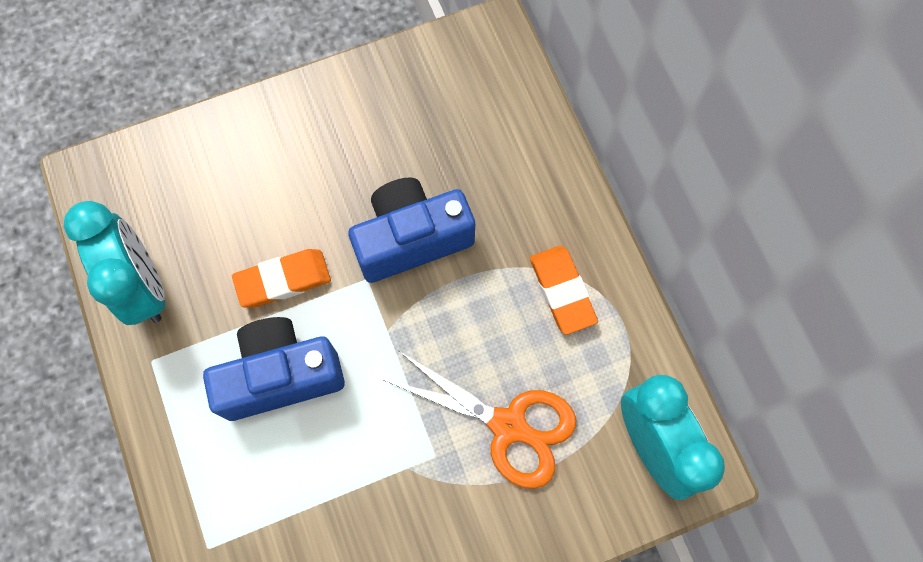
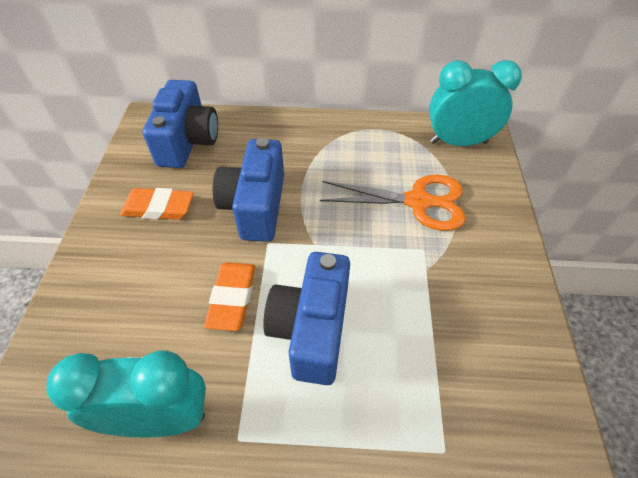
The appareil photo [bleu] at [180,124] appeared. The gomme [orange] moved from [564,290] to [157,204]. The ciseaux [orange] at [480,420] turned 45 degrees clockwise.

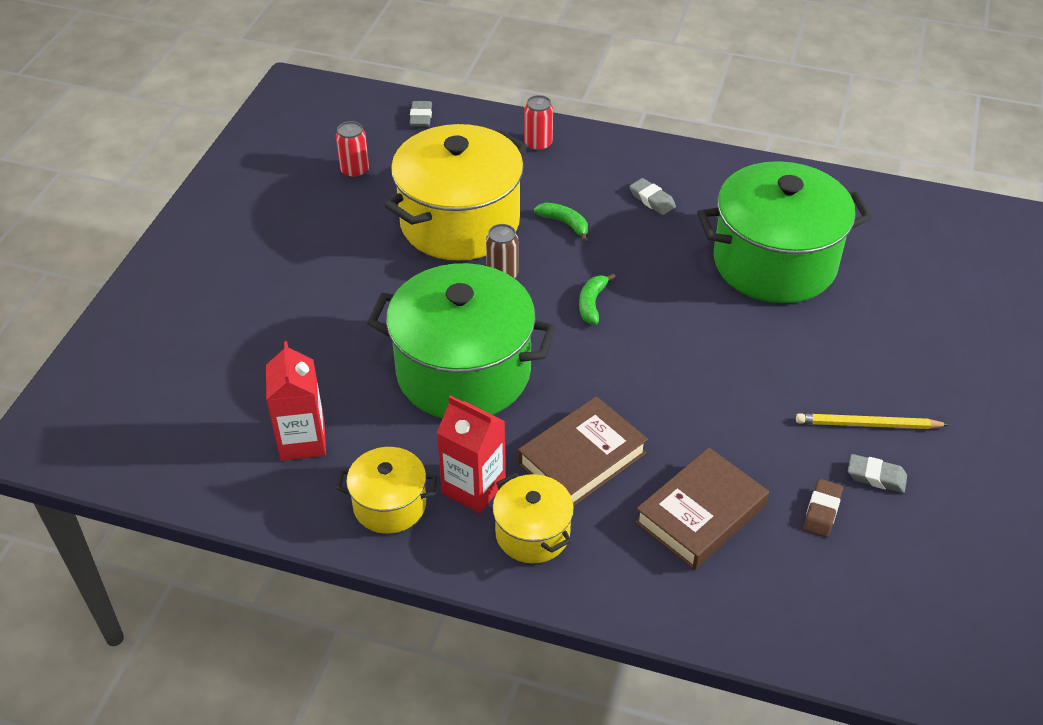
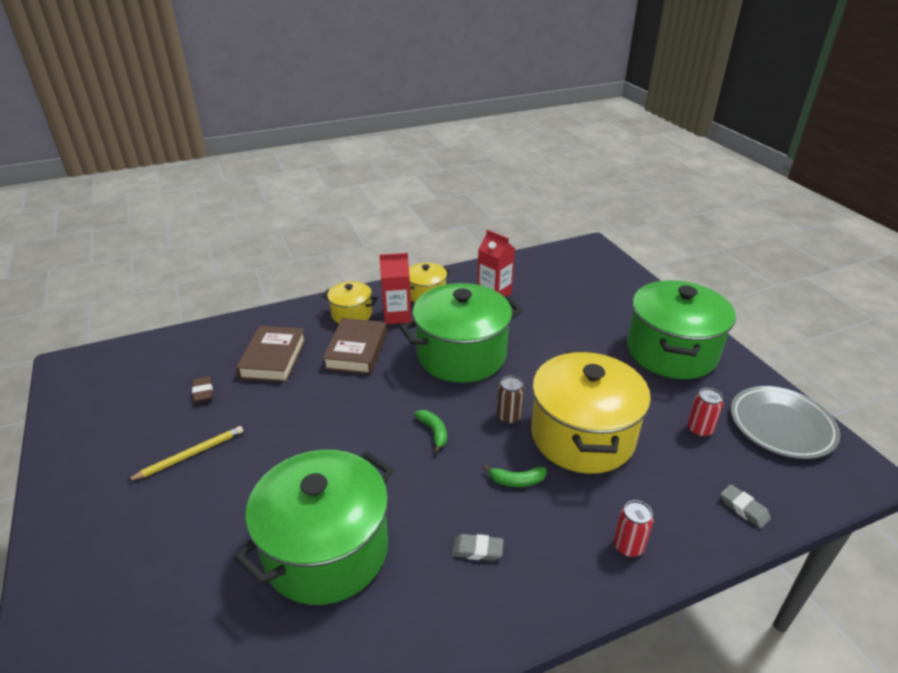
The gomme [gris] at [877,473] disappeared. The marmite [vert] at [681,329] appeared. The assiette [gris] at [785,422] appeared.

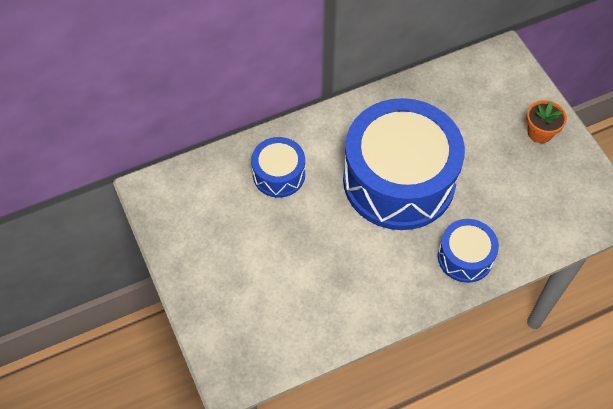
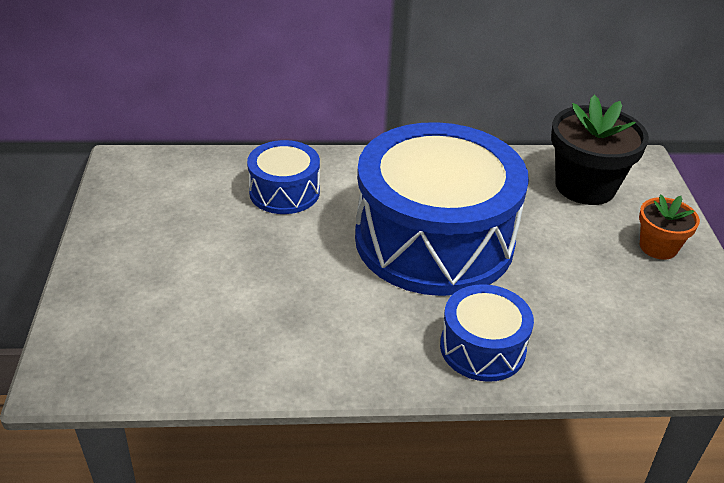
The pot de fleurs [noir] at [600,150] appeared.

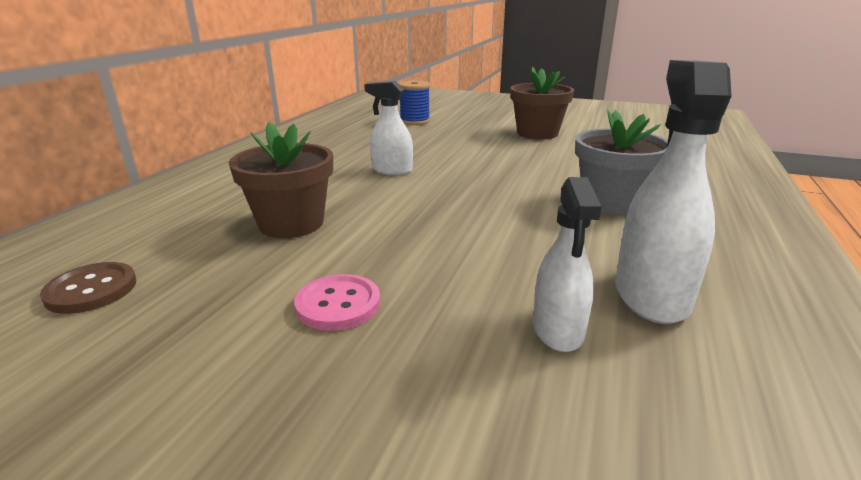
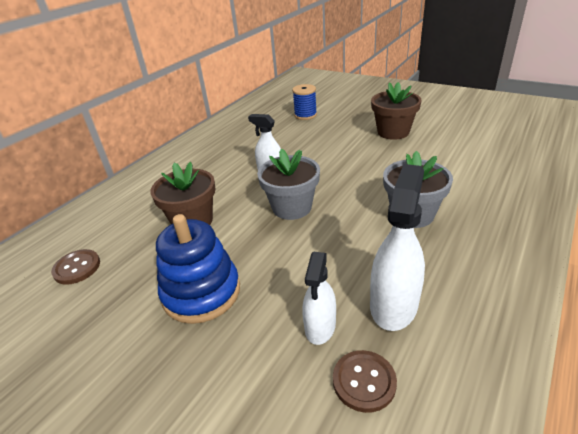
The pot de fleurs [gris] at [288,184] appeared. The bouton [marron] at [365,381] appeared. The bouton [rose] at [337,302] was replaced by the jouet à empiler [bleu] at [198,269].

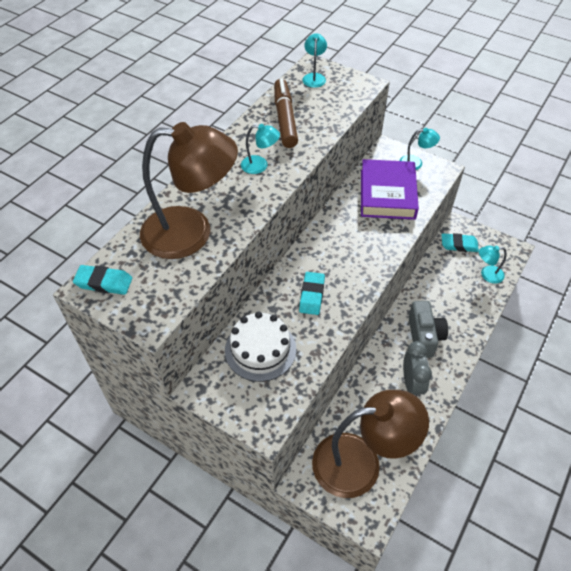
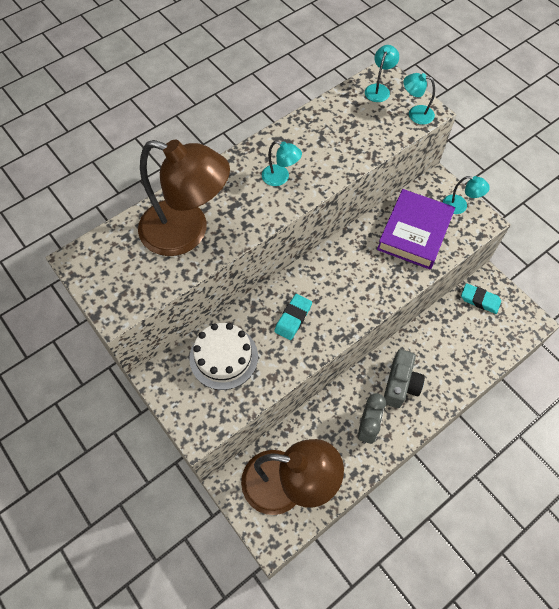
The gomme [turquoise] at [103,280] disappeared. The feutre [marron] at [286,113] disappeared. The lampe [turquoise] moved from [492,264] to [419,99].

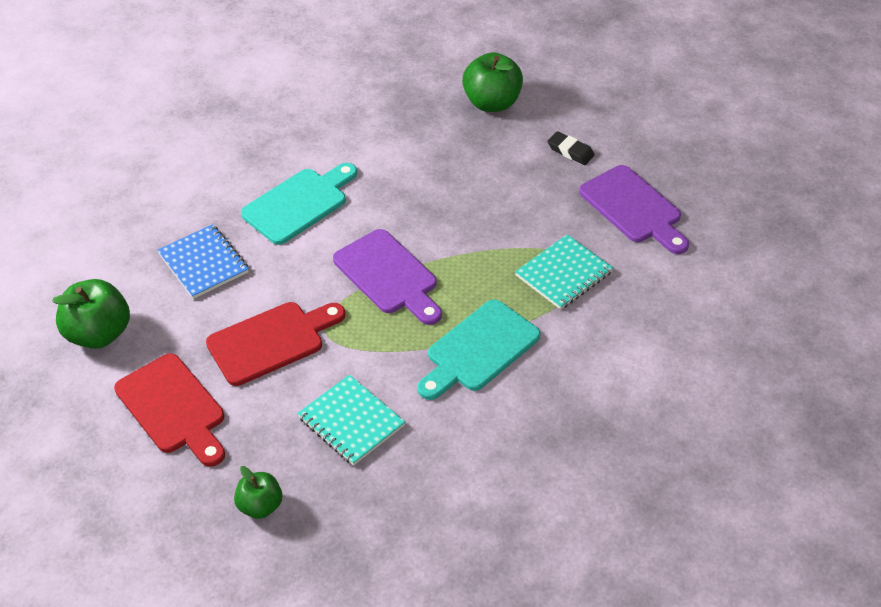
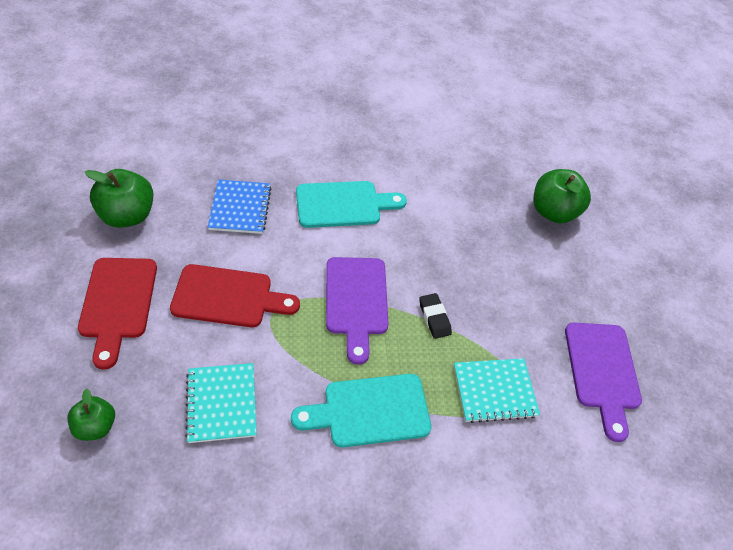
The gomme [noir] moved from [571,148] to [435,316].

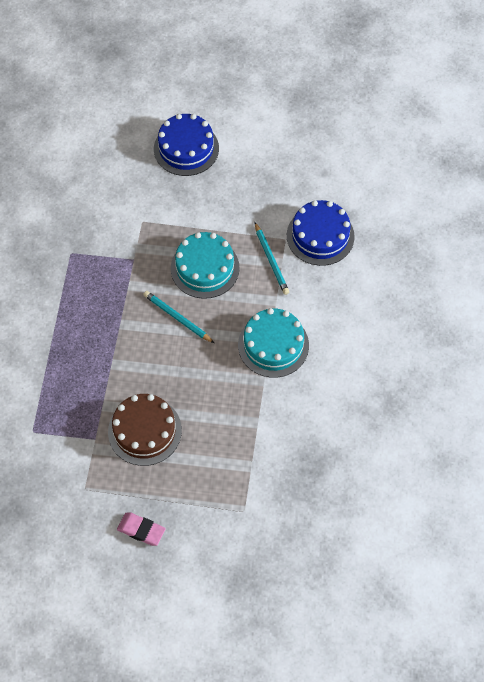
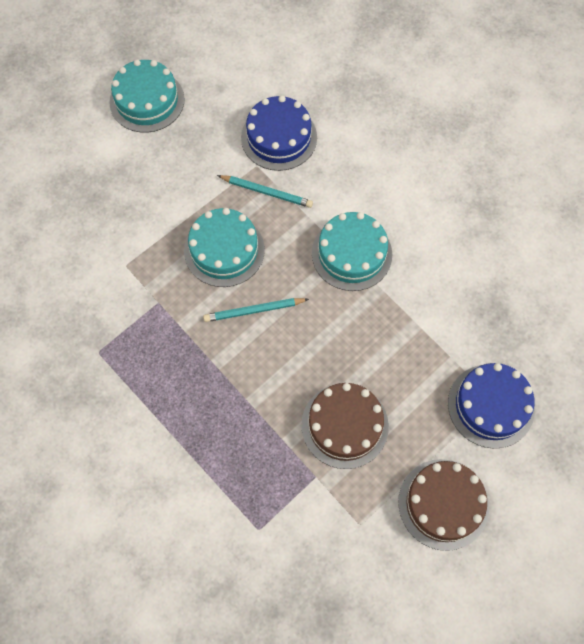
The gâteau [turquoise] at [147,96] appeared. The gâteau [bleu] moved from [186,145] to [491,406]. The gomme [rose] at [141,529] was replaced by the gâteau [marron] at [443,505].

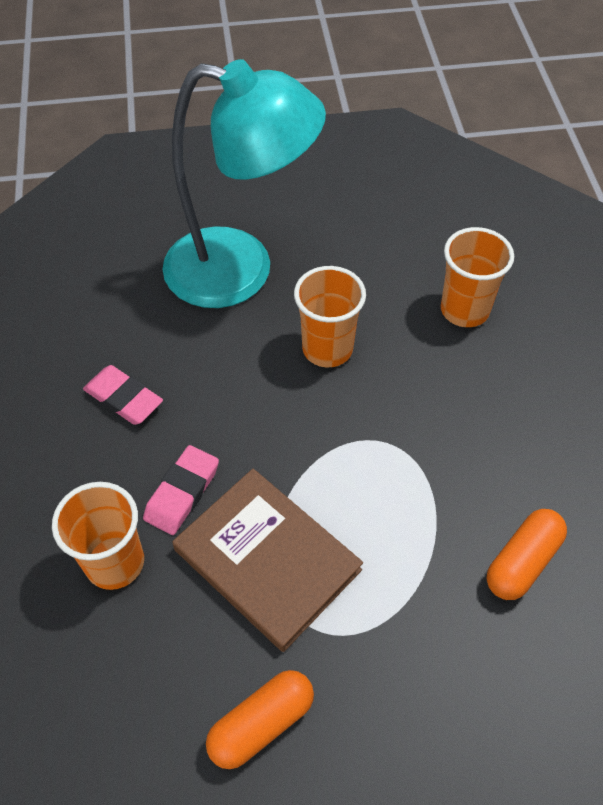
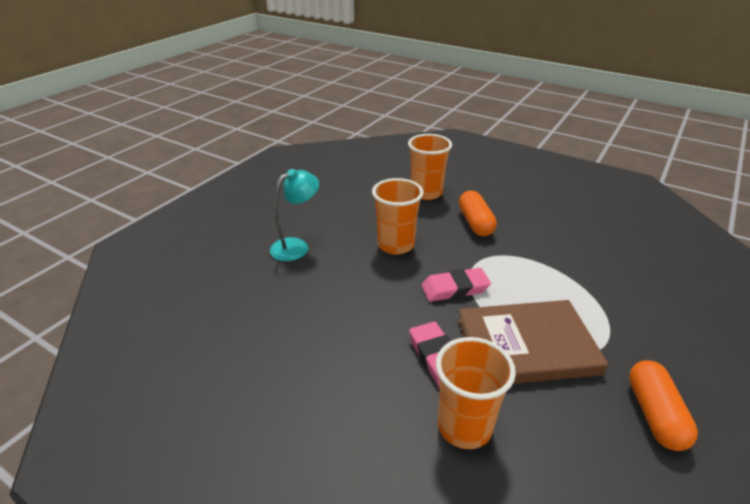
The gomme [rose] moved from [123,395] to [456,285]. The gélule [orange] moved from [527,554] to [478,213]. The lampe [turquoise] at [244,183] changed to 0.46 times the size.

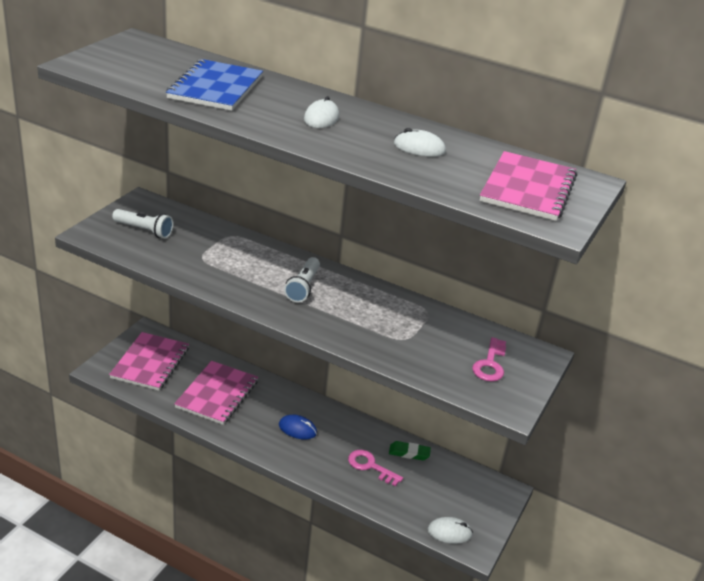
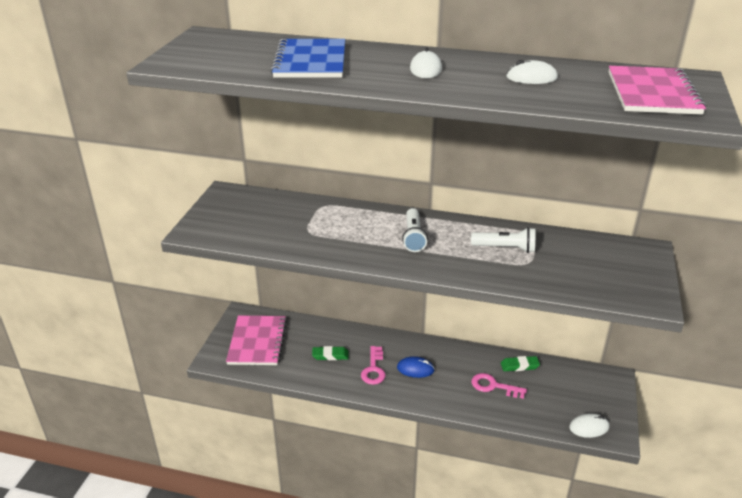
The lampe de poche [blanc] moved from [142,224] to [503,240]. The clé [rose] moved from [489,359] to [373,365]. The carnet [rose] at [216,393] was replaced by the gomme [vert] at [330,353].

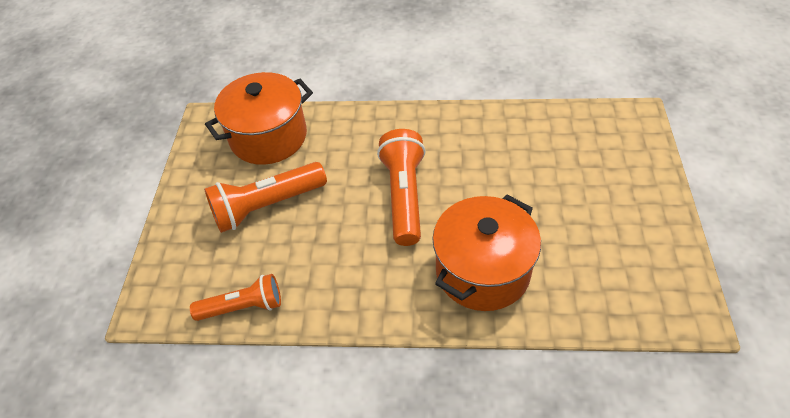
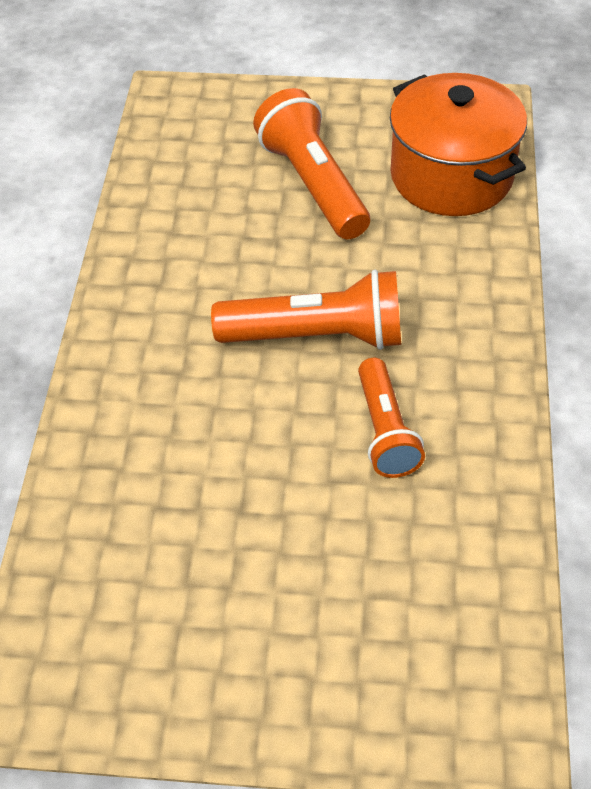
The marmite [orange] at [487,253] disappeared. The lampe de poche [orange] moved from [235,297] to [391,418].

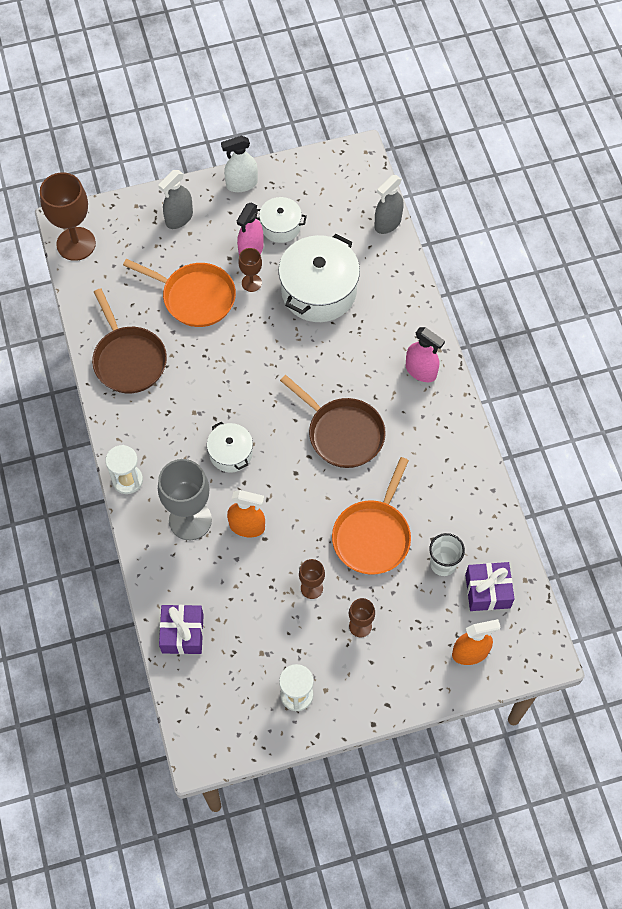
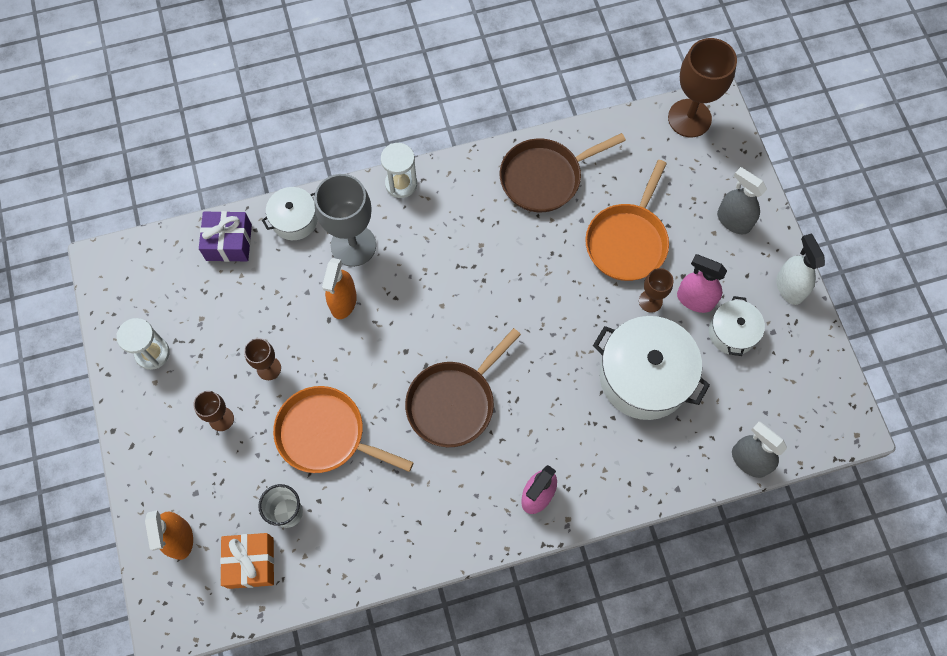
The marmite [blanc] moved from [230,447] to [290,213]. The cadeau [violet] at [489,586] became the cadeau [orange] at [247,561].

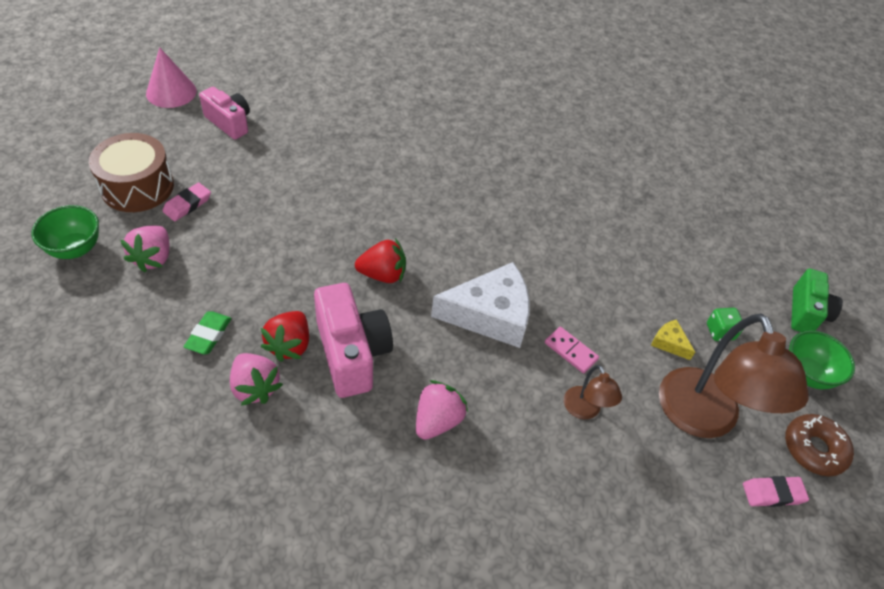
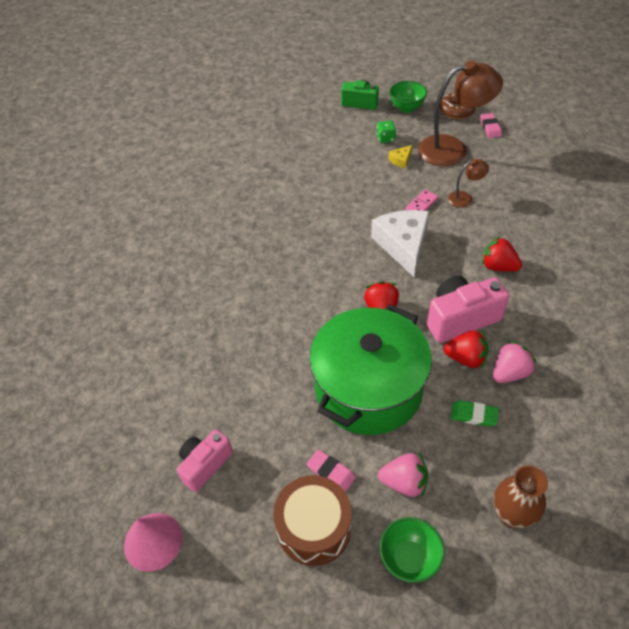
The marmite [vert] at [370,369] appeared. The vase [marron] at [521,496] appeared. The fraise [rose] at [442,410] became the fraise [rouge] at [502,254].

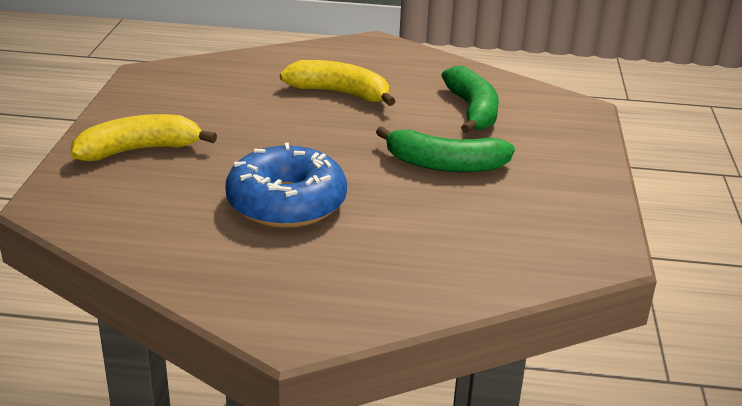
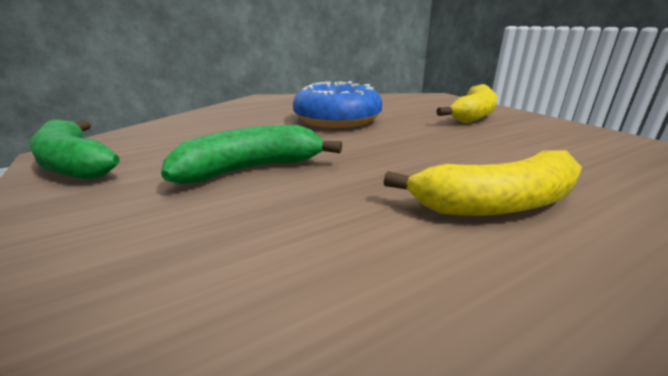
The banane [vert] moved from [470,99] to [74,149].

